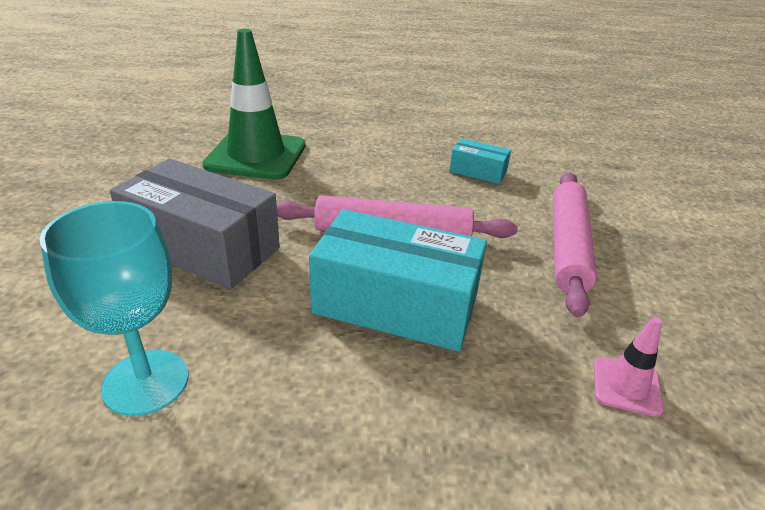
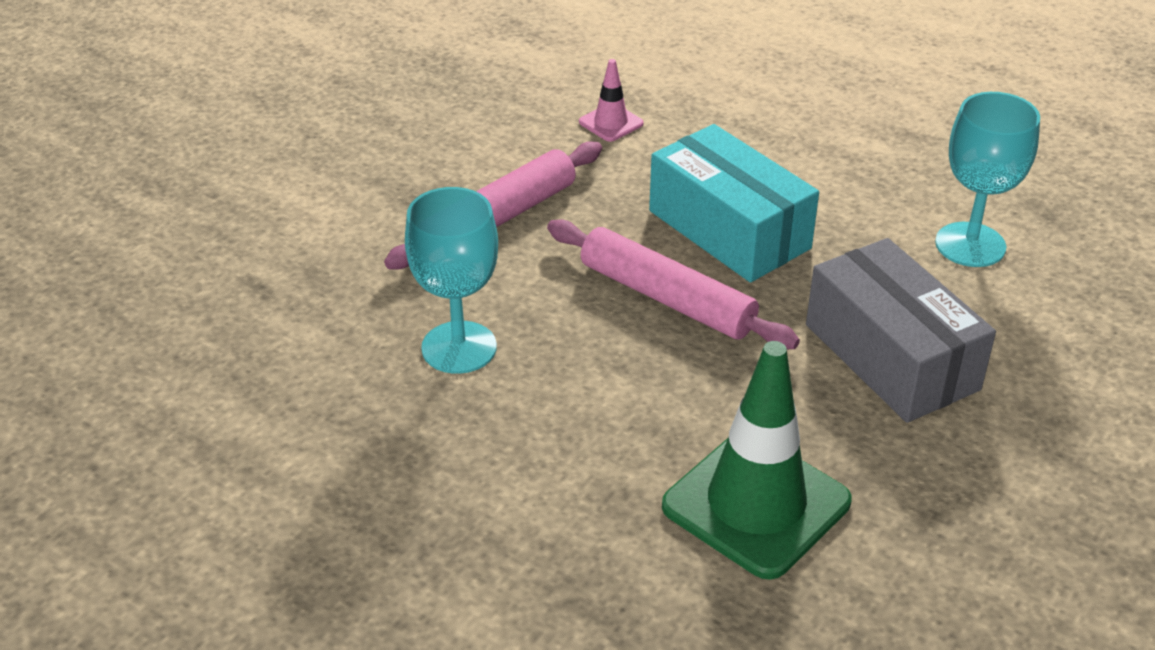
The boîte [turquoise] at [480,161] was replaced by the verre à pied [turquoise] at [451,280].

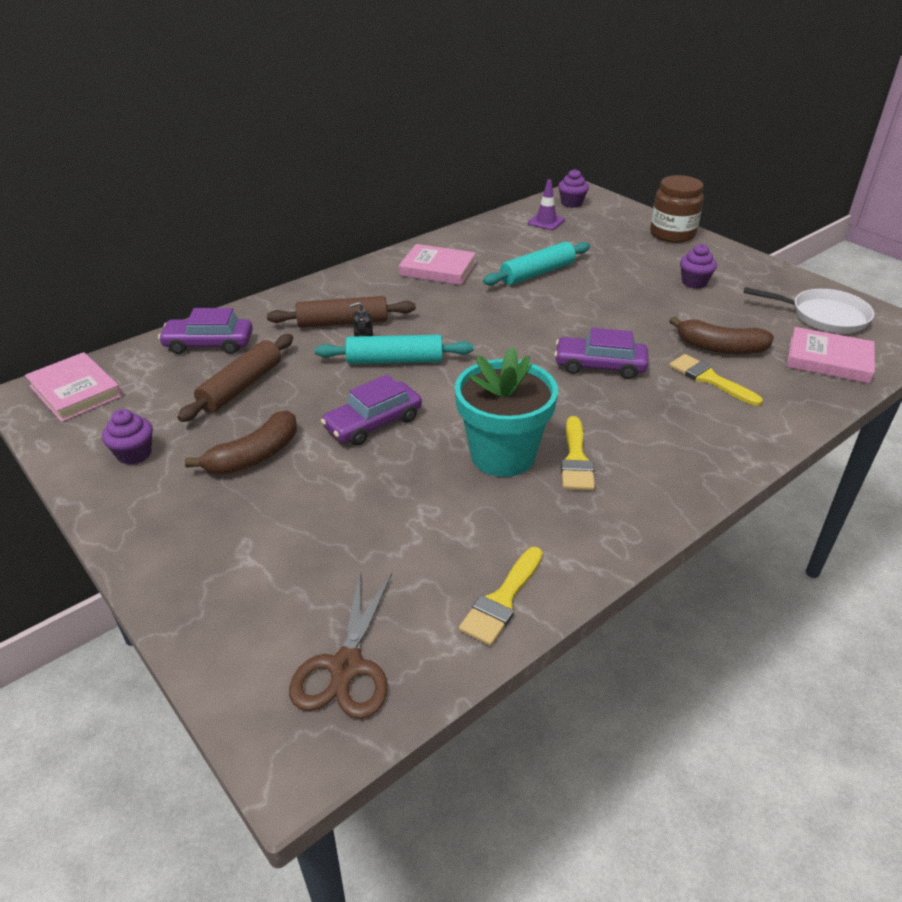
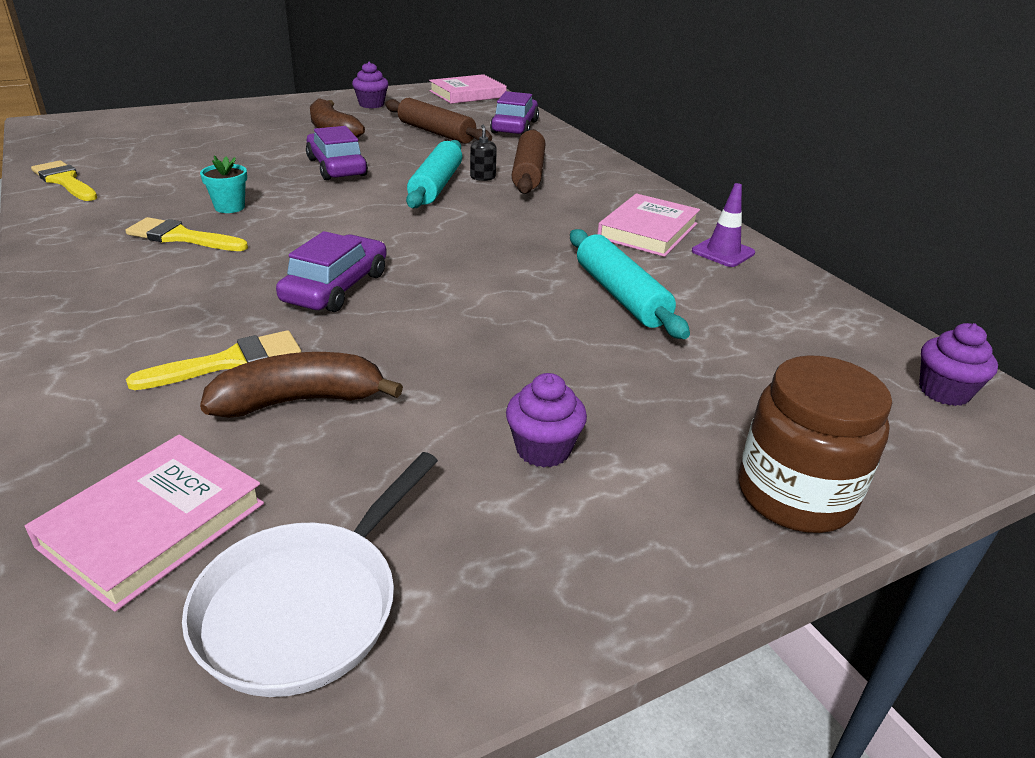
The ciseaux [marron] at [340,645] disappeared. The cône de chantier [violet] moved from [546,204] to [723,225]. The banane [marron] at [721,335] turned 45 degrees clockwise. The pot de fleurs [turquoise] at [506,411] changed to 0.43 times the size.

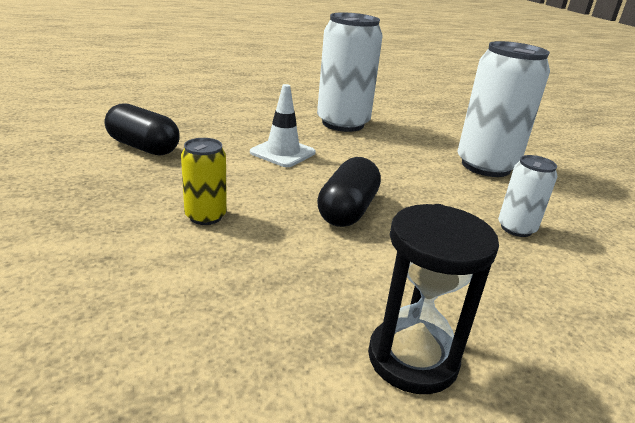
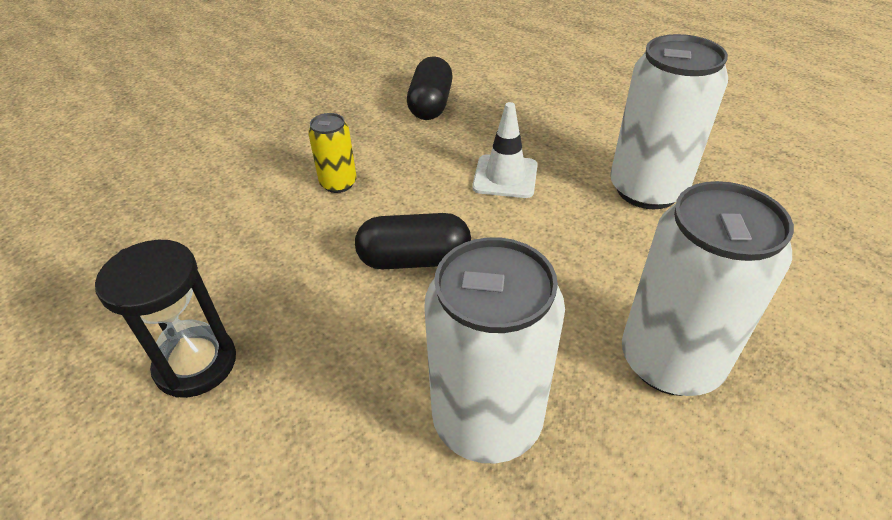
The canette [blanc] at [527,196] changed to 1.99 times the size.

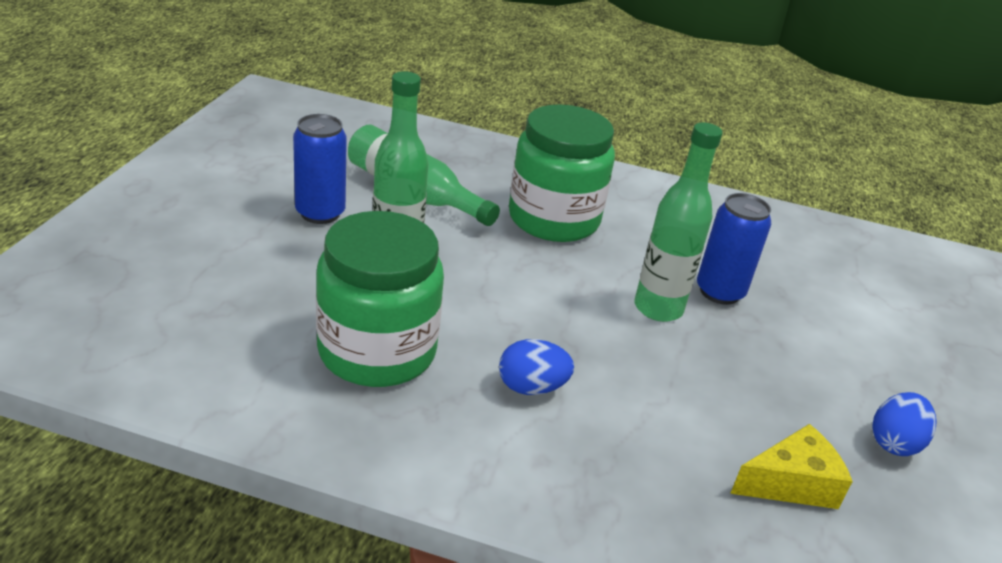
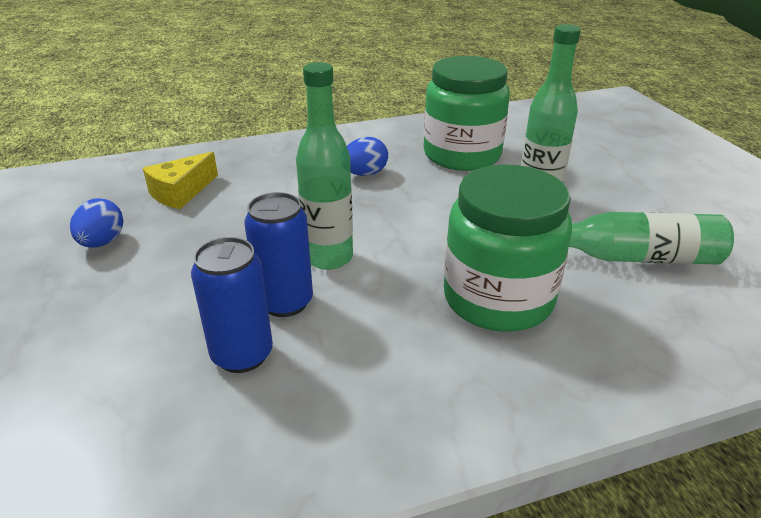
The canette [bleu] moved from [320,169] to [232,305].

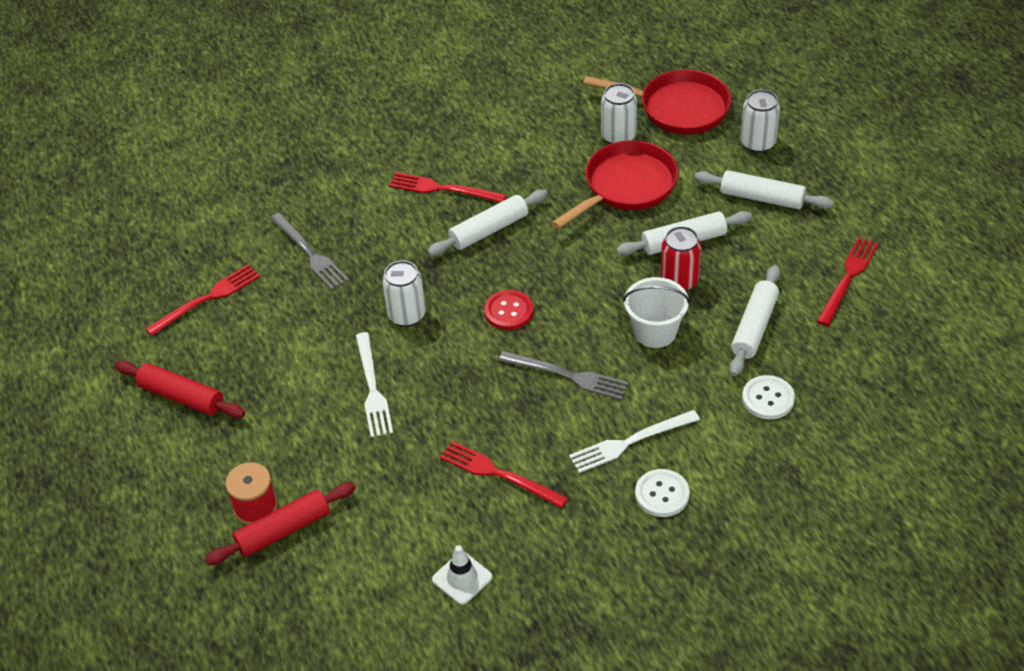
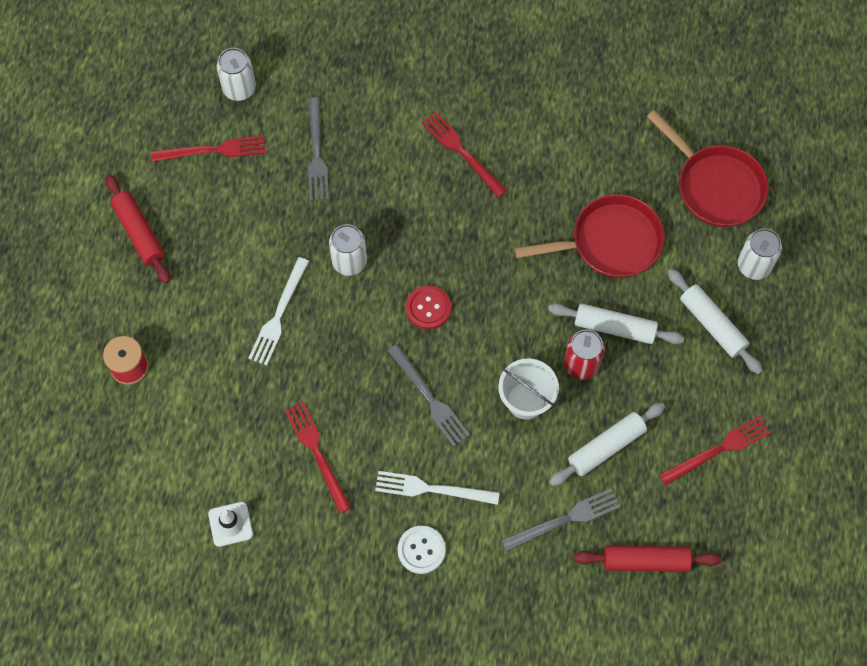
The rouleau à pâtisserie [blanc] at [488,222] disappeared. The rouleau à pâtisserie [rouge] moved from [280,523] to [647,559]. The canette [blanc] moved from [619,113] to [236,74]. The bouton [blanc] at [768,397] was replaced by the fourchette [gris] at [561,520].

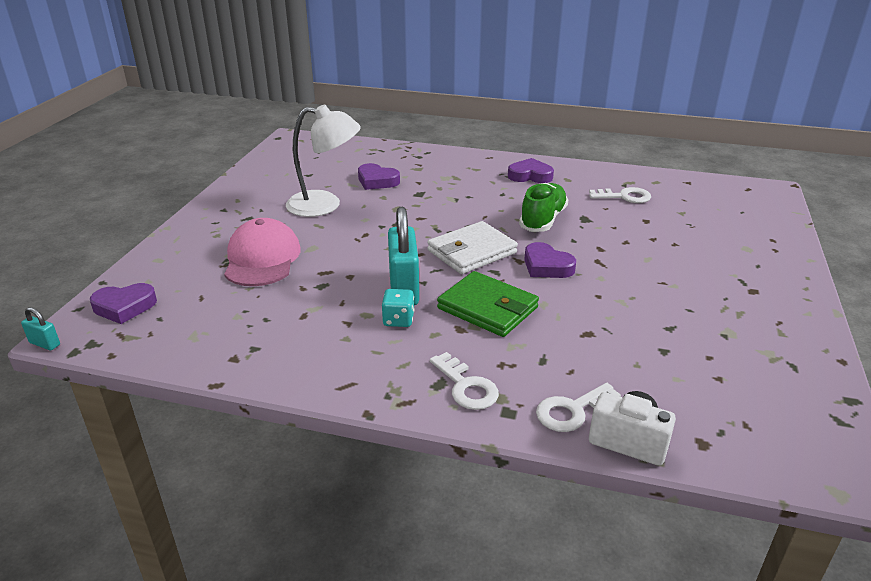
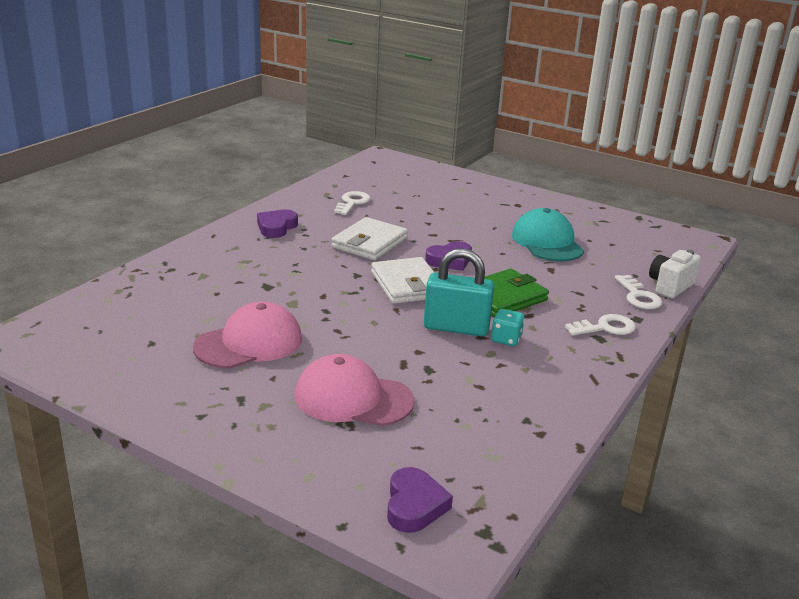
The cadenas [turquoise] at [40,328] disappeared. The cœur [violet] at [379,176] disappeared. The casquette [turquoise] at [548,234] appeared. The lampe [blanc] at [323,160] was replaced by the casquette [rose] at [247,335]. The chaussure [vert] at [543,207] was replaced by the portefeuille [blanc] at [369,238].

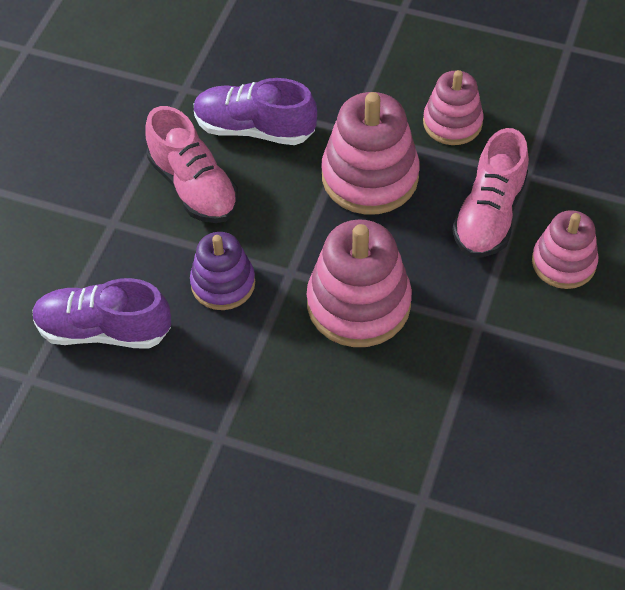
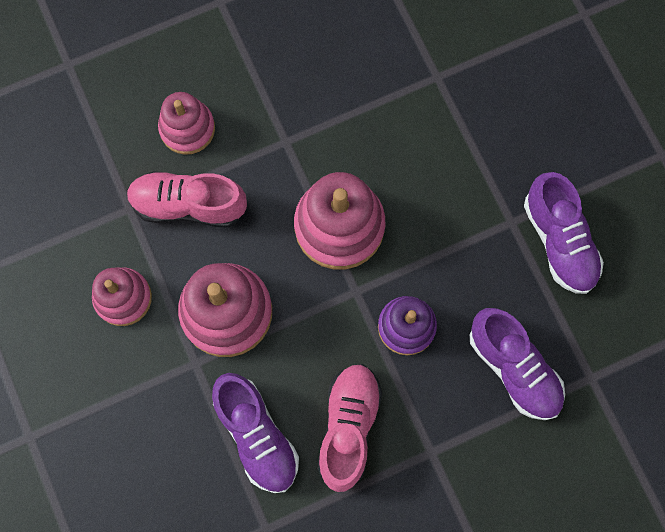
The chaussure [violet] at [564,233] appeared. The chaussure [rose] at [490,193] turned 150 degrees counterclockwise.

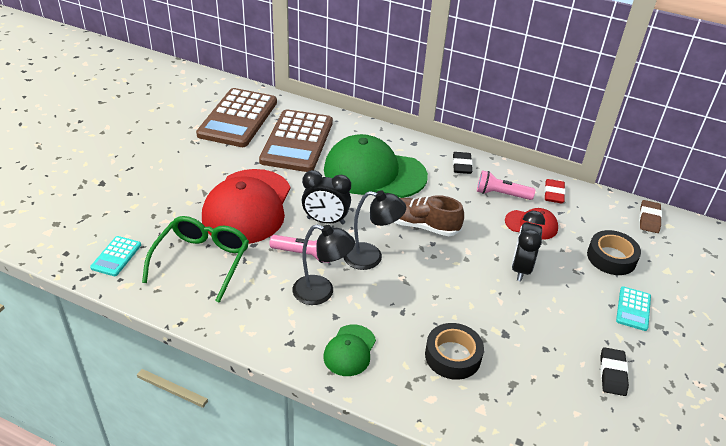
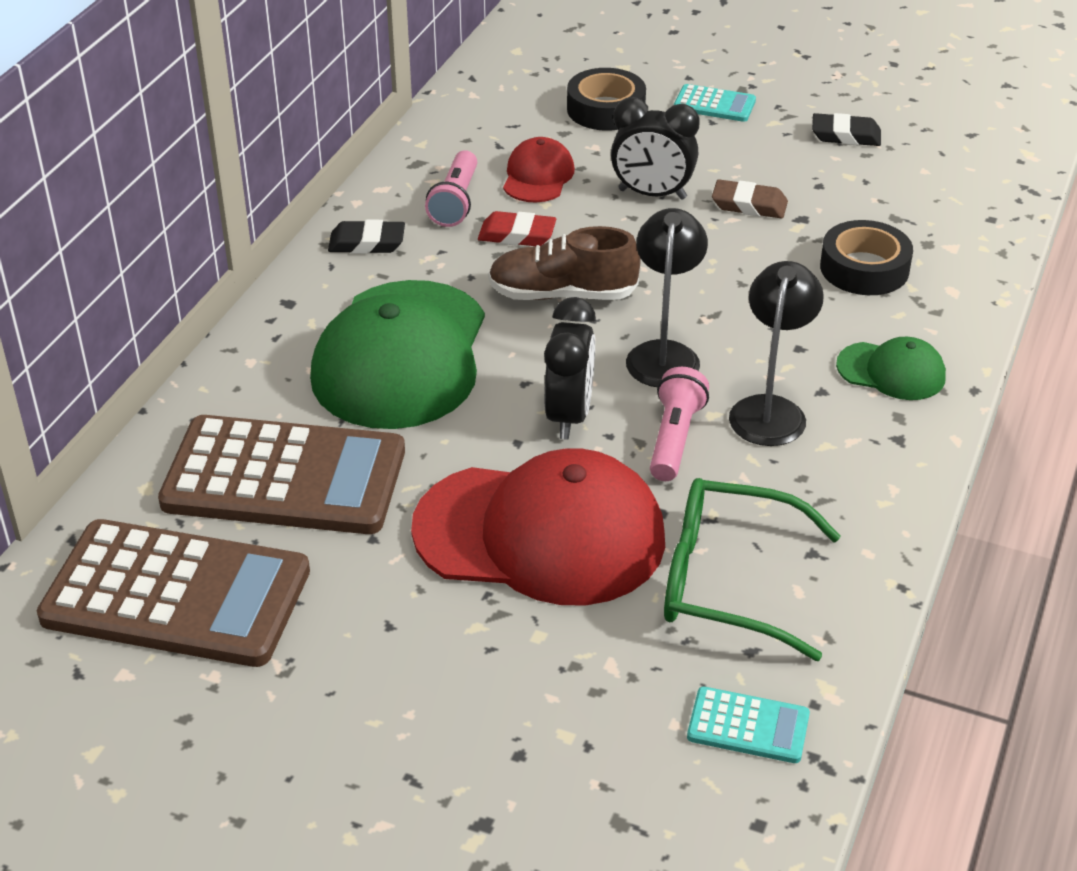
The gomme [rouge] moved from [554,191] to [517,228]. The gomme [marron] moved from [650,216] to [750,199]. The chaussure [marron] at [429,215] turned 75 degrees clockwise.

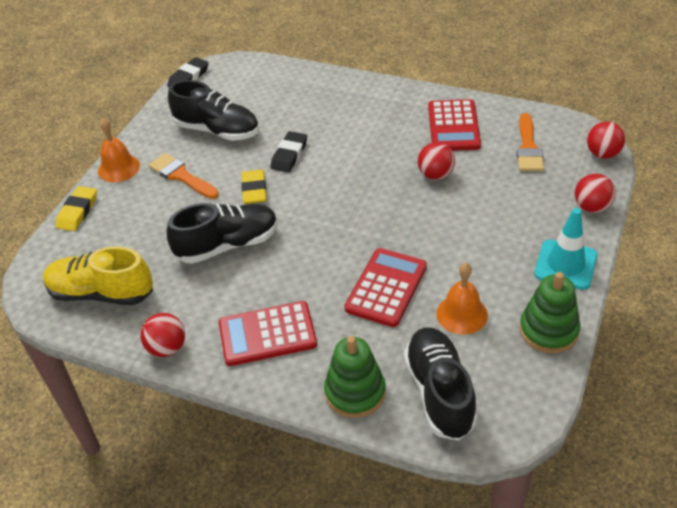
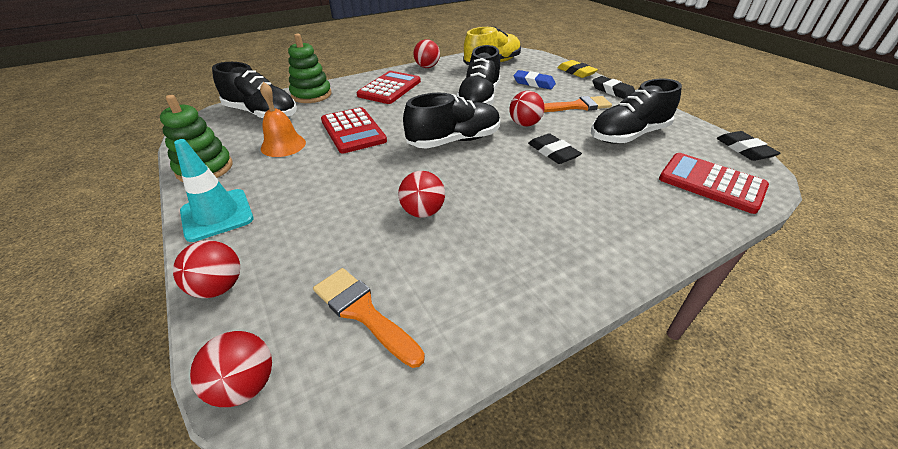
The chaussure [noir] at [451,121] appeared. The gomme [bleu] at [534,79] appeared. The calculatrice [rouge] moved from [454,125] to [714,183]. The cloche [orange] at [119,150] was replaced by the gomme [noir] at [613,87]. The gomme [jaune] at [254,187] was replaced by the balle [rouge] at [527,109].

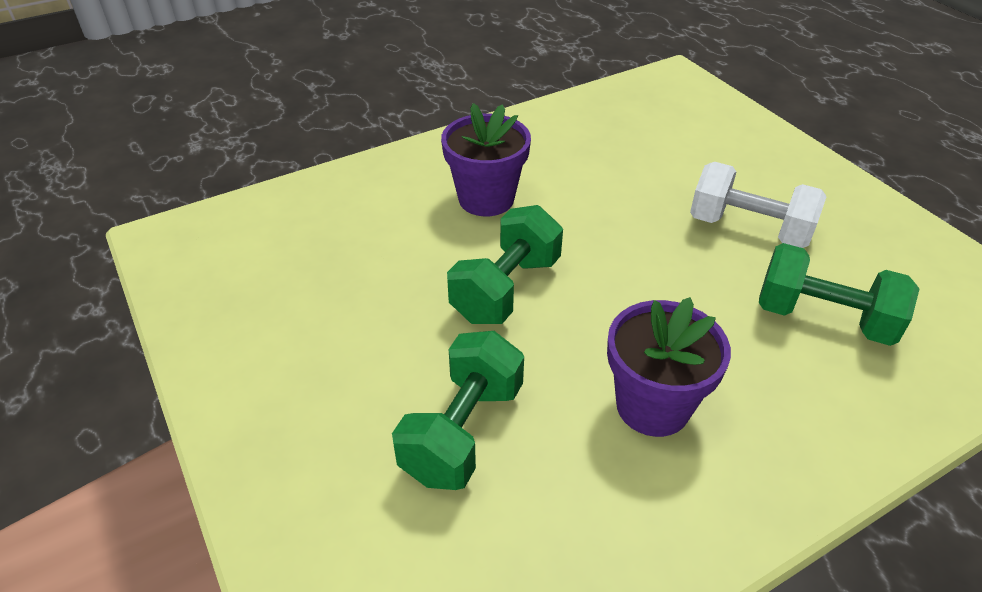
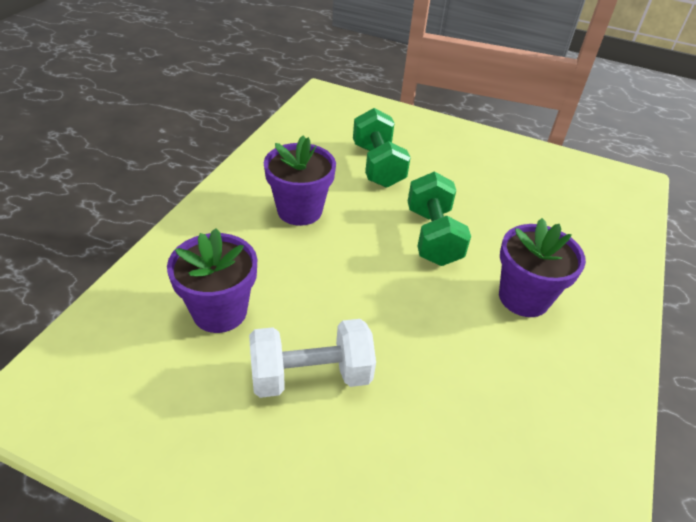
The haltère [vert] at [839,294] was replaced by the pot de fleurs [violet] at [212,280].

